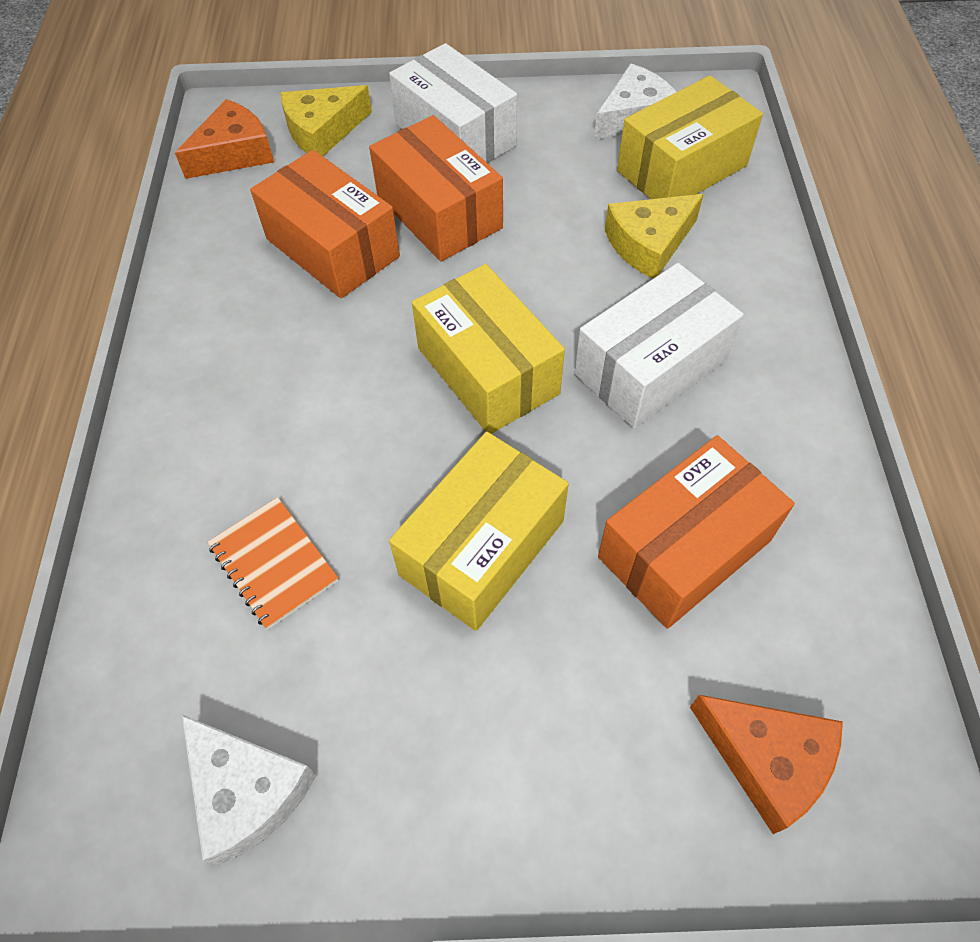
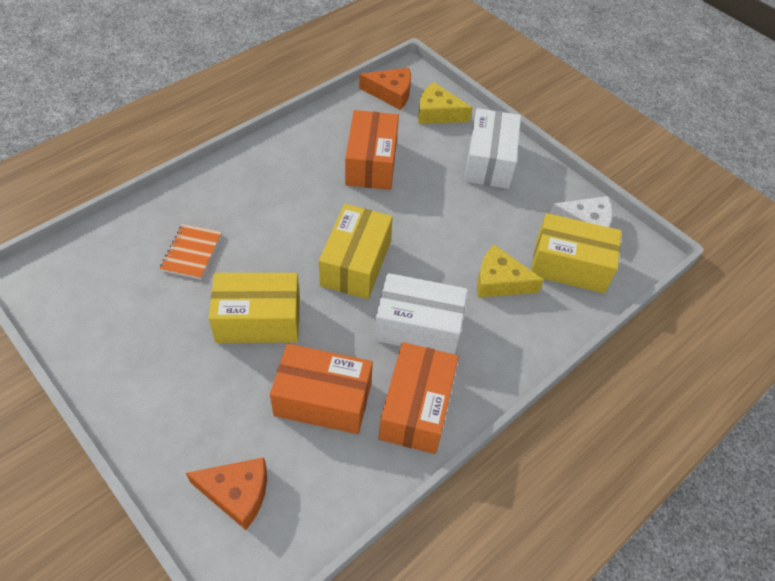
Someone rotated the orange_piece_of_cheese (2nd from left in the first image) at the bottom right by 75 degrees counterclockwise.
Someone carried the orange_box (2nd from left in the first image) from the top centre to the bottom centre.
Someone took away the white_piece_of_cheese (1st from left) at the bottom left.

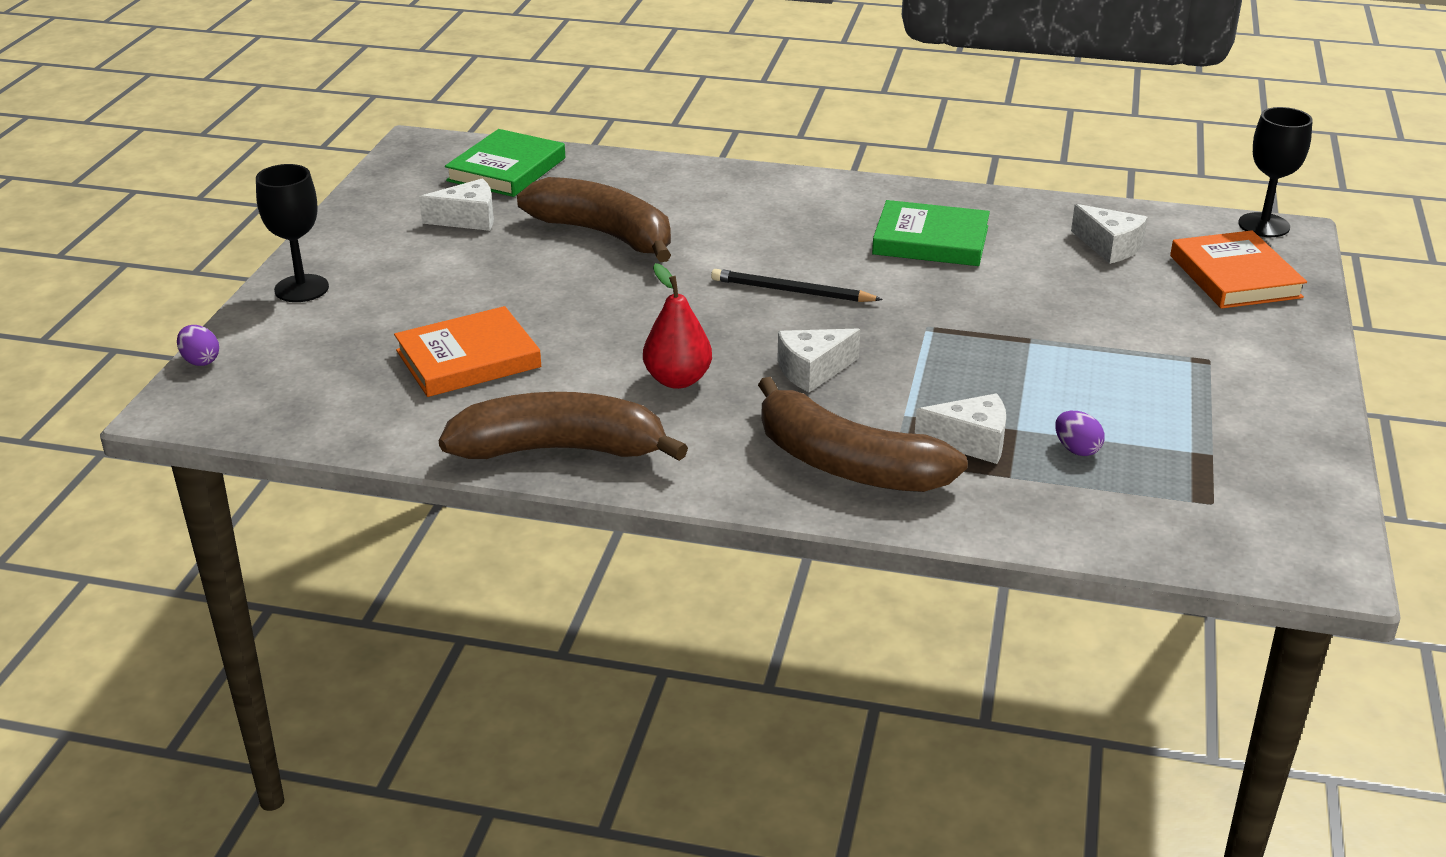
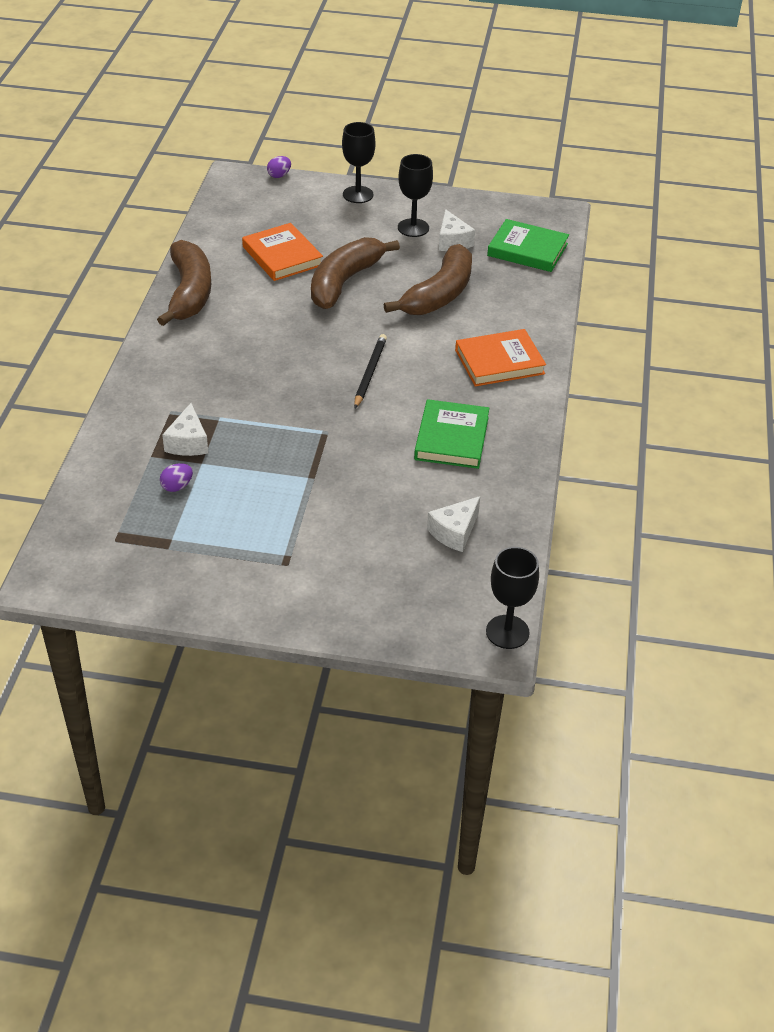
Someone carried the dark_brown_banana_fruit (3rd from left in the first image) from the centre to the top centre.
Someone put down the black_goblet (2nd from left) at the top centre.
Someone carried the orange_hardback (2nd from left) from the top right to the centre.
Someone took away the scarlet_toy_pear at the centre.
Someone took away the white_piece_of_cheese (2nd from left) at the centre.

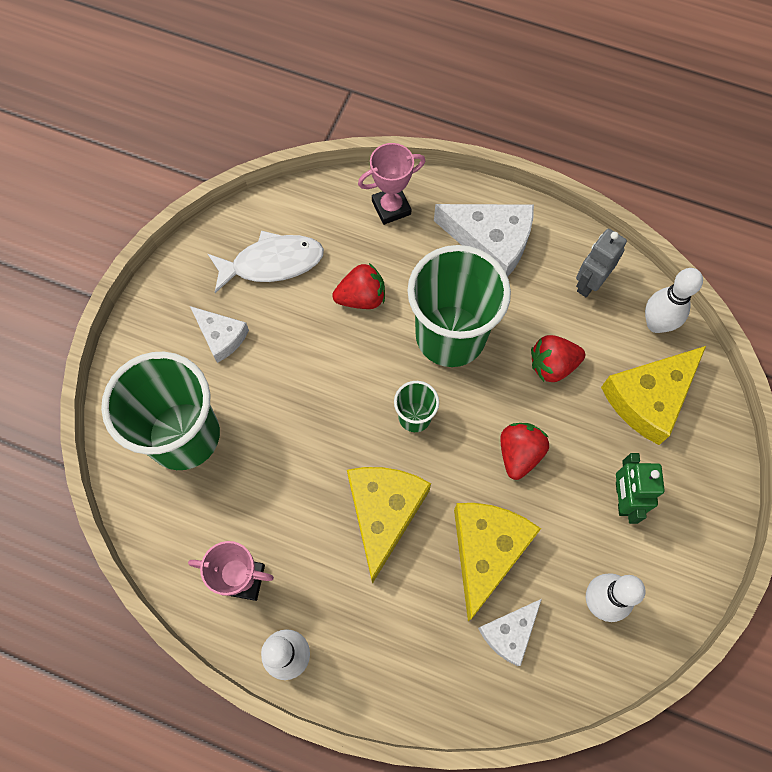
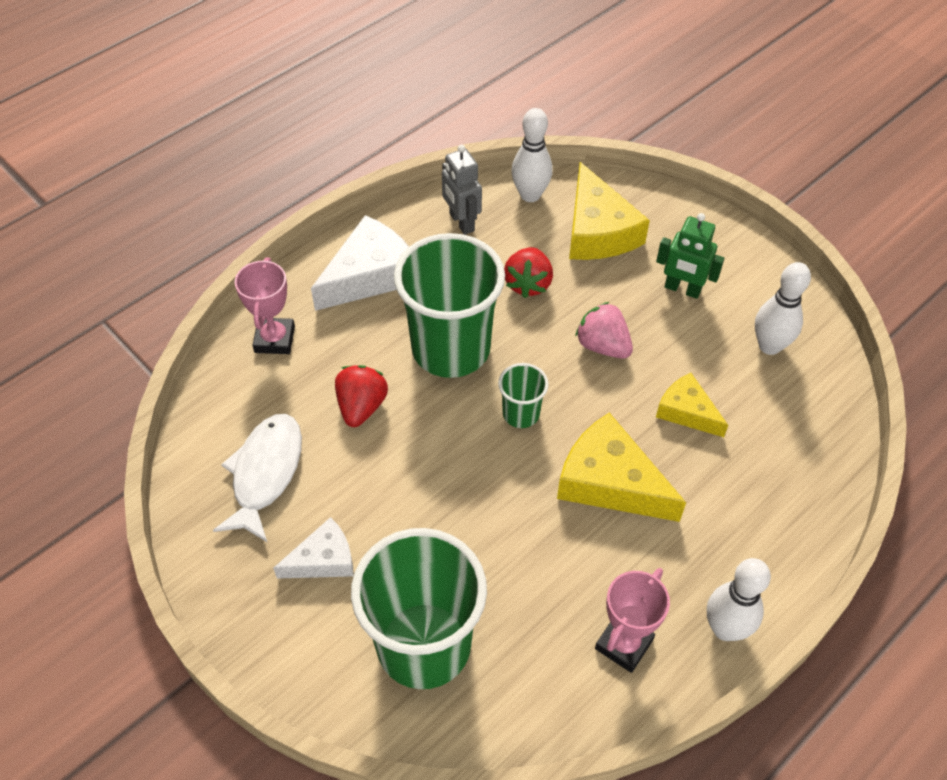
Someone repainted the scarlet_berry (2nd from left) at the middle right, which became the rosy_berry at the centre.
Someone scaled the yellow_piece_of_cheese (2nd from left in the first image) at the bottom centre by 0.59.
Someone took away the white_piece_of_cheese (3rd from left) at the bottom centre.

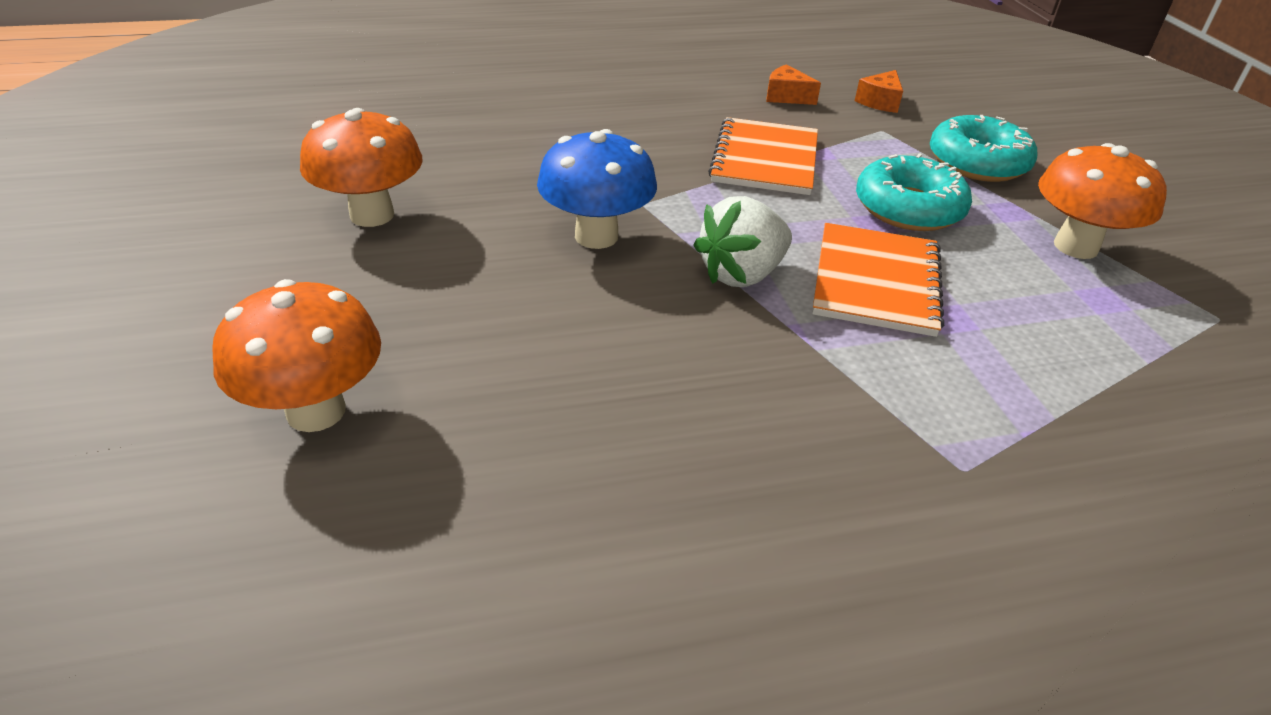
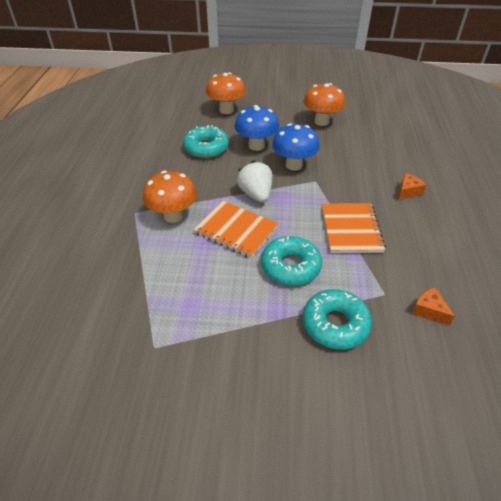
Someone carried the orange_mushroom (3rd from left in the first image) from the top right to the centre.
Someone put down the teal_glazed_donut (1st from left) at the top centre.
Someone put down the royal_blue_mushroom (1st from left) at the top centre.
Someone rotated the orange_exercise_book (1st from left in the first image) at the top centre by 60 degrees clockwise.
Someone carried the orange_piece_of_cheese (1st from left) from the top centre to the middle right.

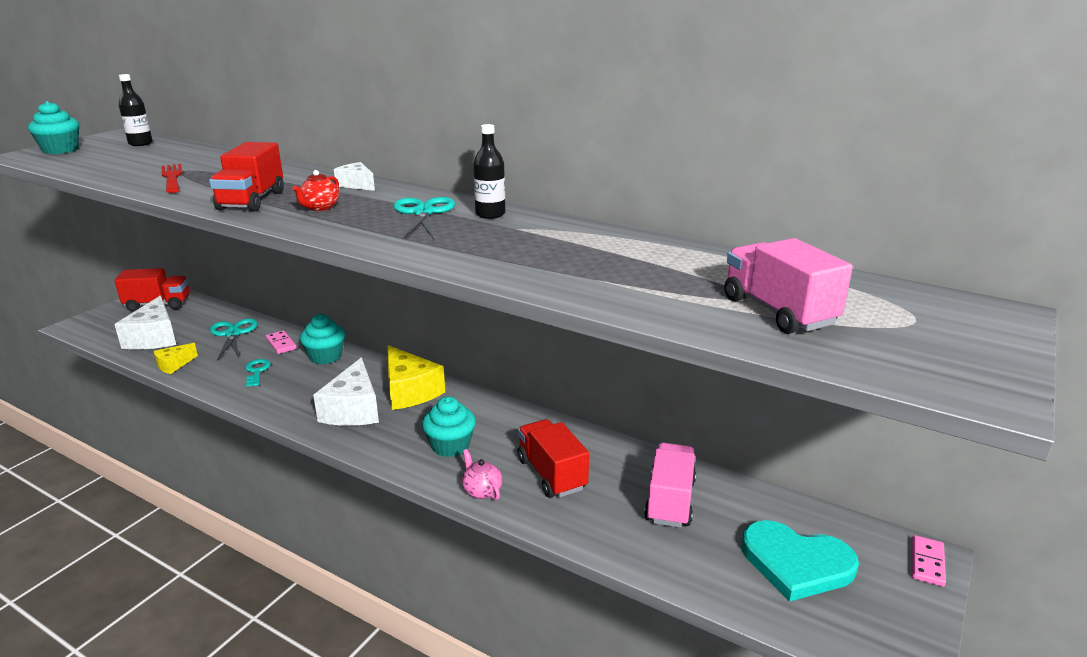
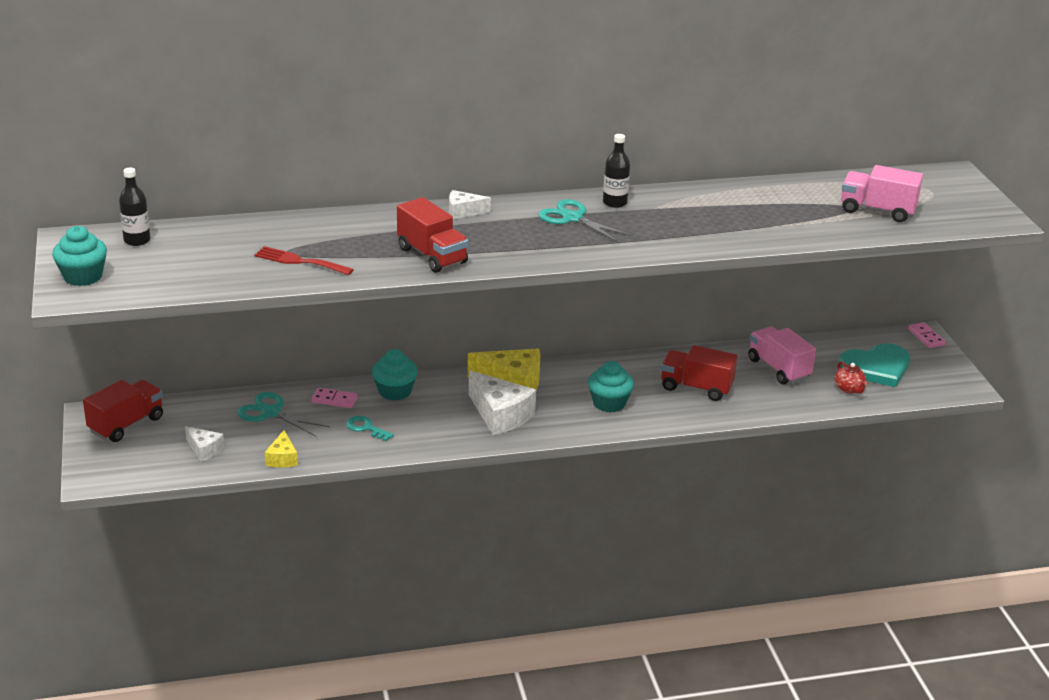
Someone scaled the white_piece_of_cheese (1st from left) at the middle left by 0.54.
Someone carried the scarlet_teapot from the top left to the middle right.
Someone took away the rosy_teapot at the bottom centre.

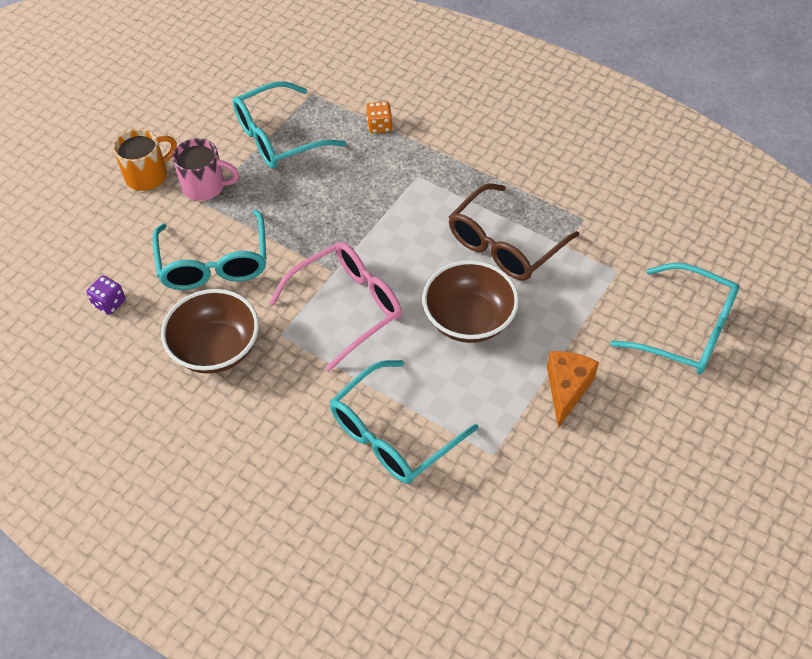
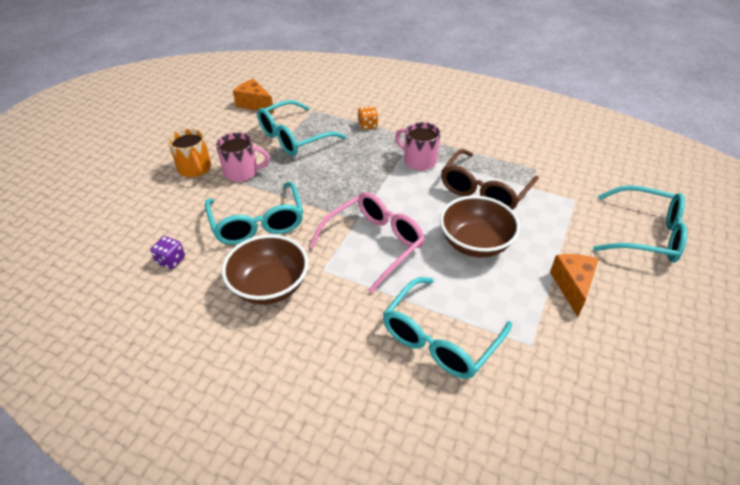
Someone rotated the orange_mug at the top left by 105 degrees clockwise.
Someone put down the orange_piece_of_cheese (1st from left) at the top centre.
Someone put down the rosy_mug (2nd from left) at the top centre.

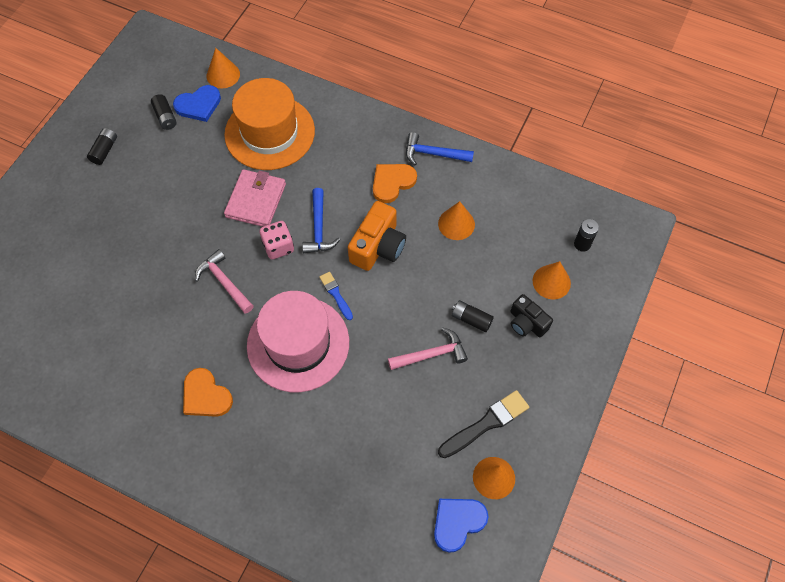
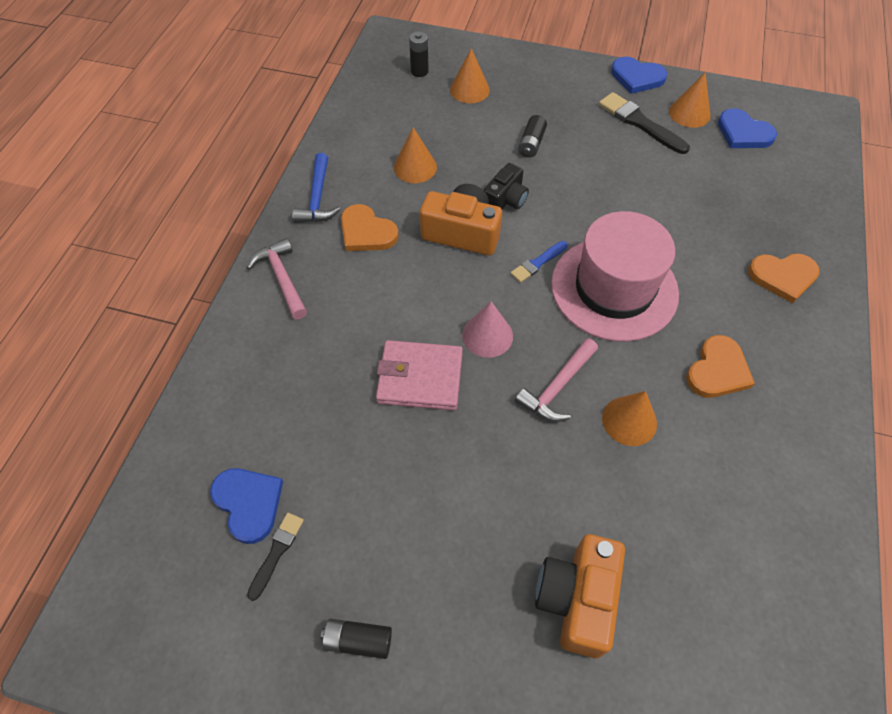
Someone carried the rosy_claw_hammer (2nd from left in the first image) from the centre to the middle left.
Someone swapped the black_AA_battery (2nd from left) at the top left for the black_paint_brush (1st from left) at the bottom left.
Someone swapped the rosy_die at the centre for the rosy_cone at the centre.
Someone carried the black_photo_camera from the middle right to the top centre.
Someone put down the orange_photo_camera (2nd from left) at the bottom centre.
Someone carried the orange_cone (1st from left in the first image) from the top left to the middle right.
Someone put down the royal_blue_heart (2nd from left) at the top right.
Someone put down the orange_heart (3rd from left) at the middle right.
Someone took away the orange_hat at the top centre.
Someone took away the royal_blue_claw_hammer (1st from left) at the centre.

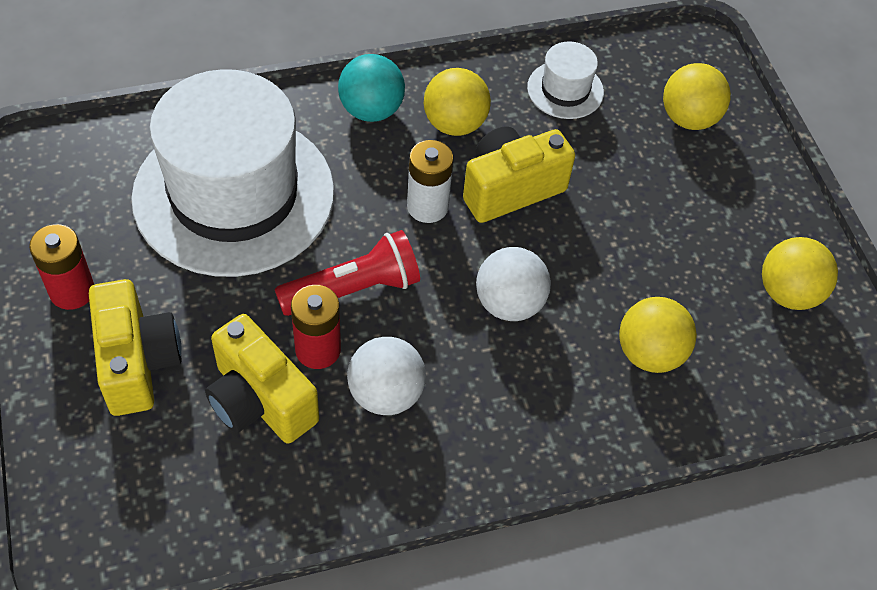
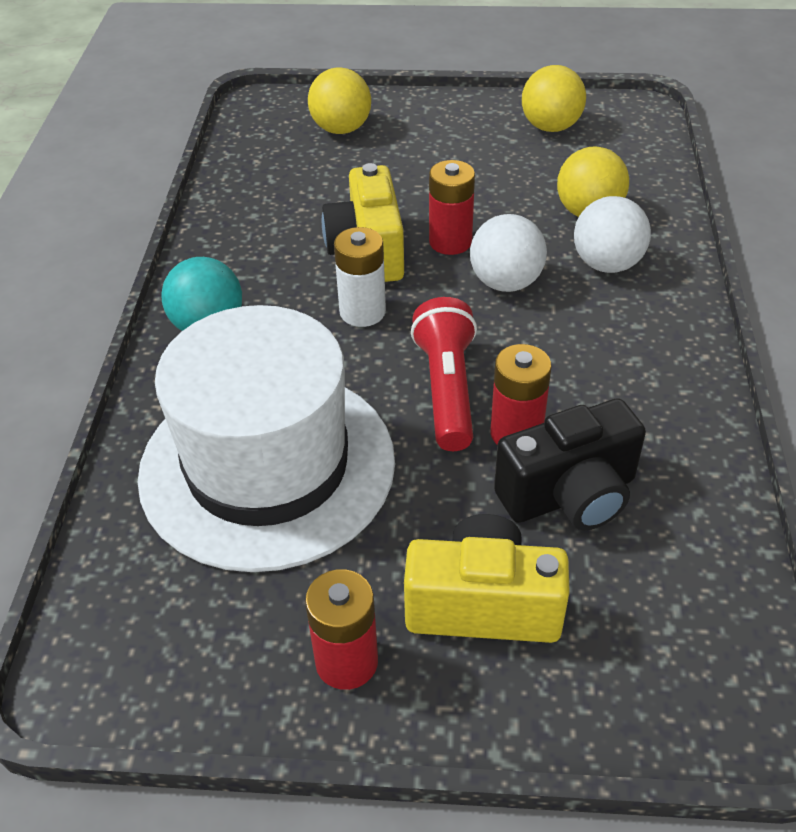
Someone put down the scarlet_AA_battery (2nd from left) at the top centre.
Someone repainted the yellow_photo_camera (2nd from left) at the middle left, which became the black_photo_camera at the middle right.
Someone carried the white_play_ball (1st from left in the first image) from the centre to the top right.
Someone took away the yellow_play_ball (1st from left) at the top centre.
Someone took away the white_hat (2nd from left) at the top centre.

